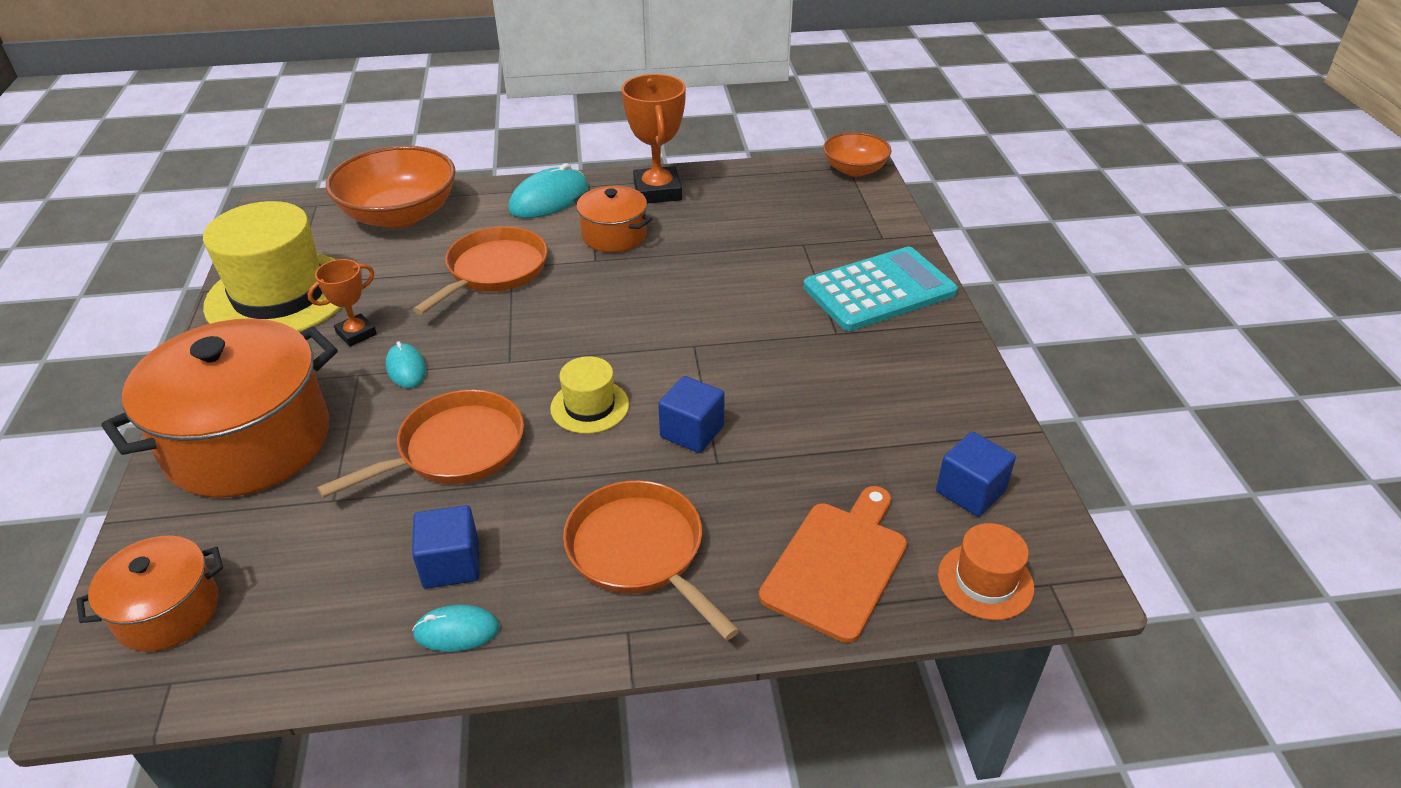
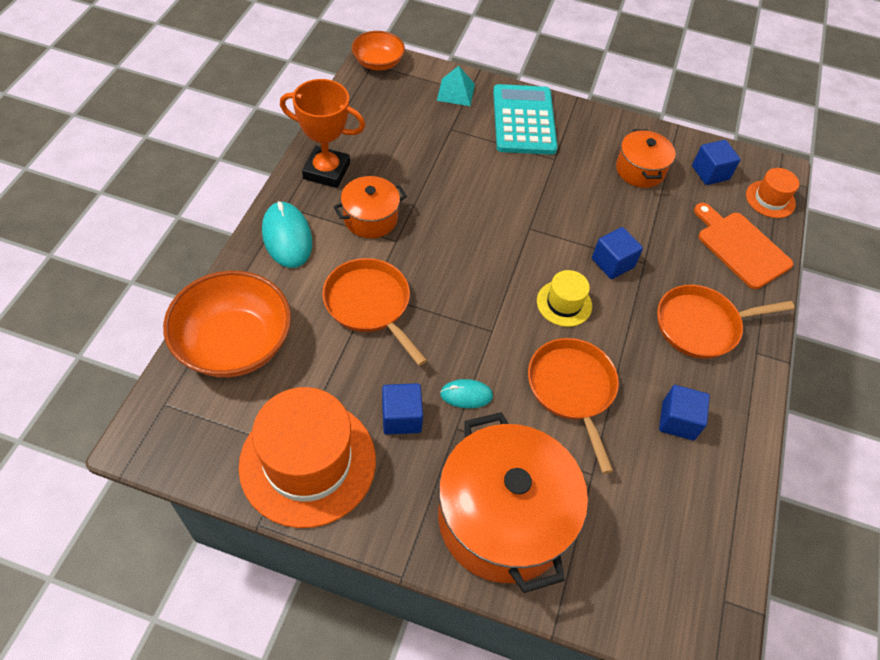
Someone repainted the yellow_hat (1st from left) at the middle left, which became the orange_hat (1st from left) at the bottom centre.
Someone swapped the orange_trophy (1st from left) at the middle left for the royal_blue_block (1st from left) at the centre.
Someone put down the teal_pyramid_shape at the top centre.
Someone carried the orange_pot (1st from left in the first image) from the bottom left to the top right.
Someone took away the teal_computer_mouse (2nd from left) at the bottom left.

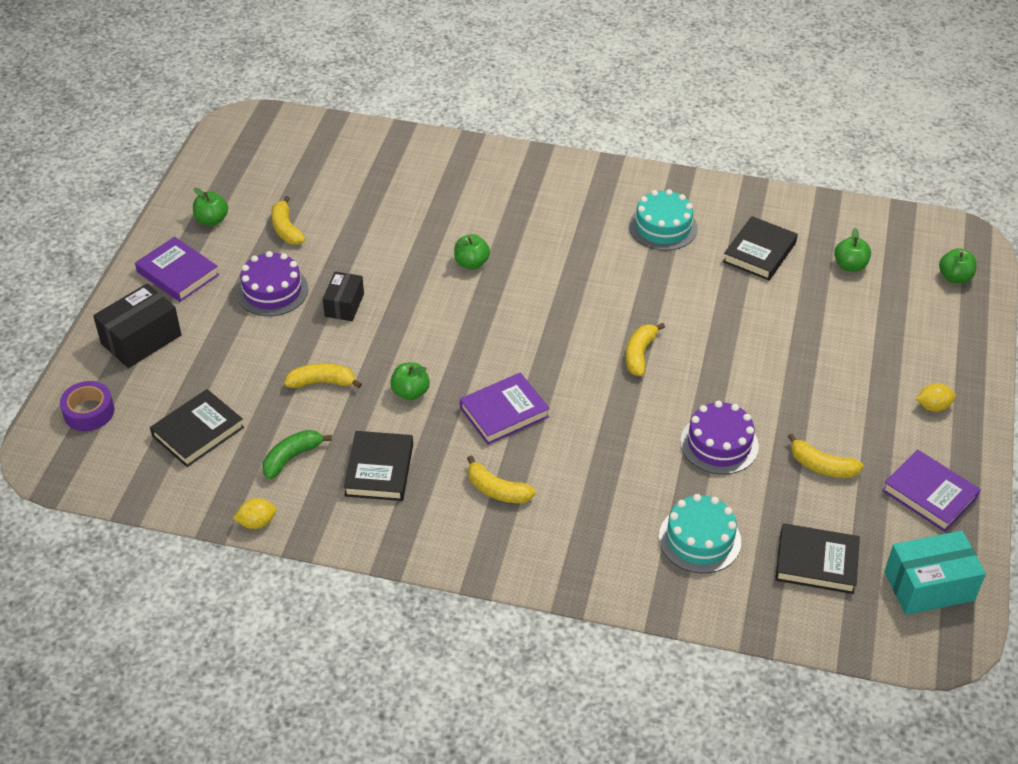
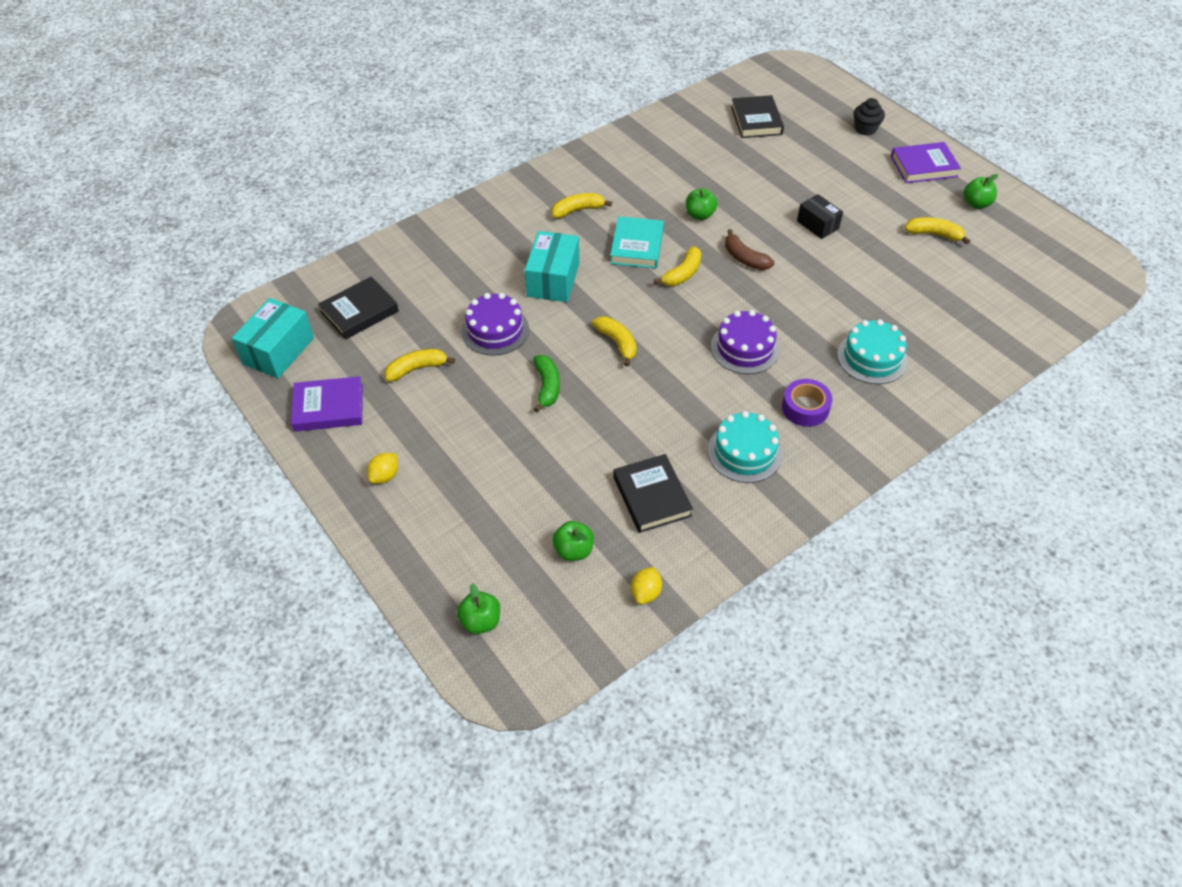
Someone put down the teal_box (2nd from left) at the top centre.
Someone carried the emerald_banana_fruit from the middle left to the centre.
Someone repainted the violet_hardback (2nd from left) at the centre, which became the teal_hardback at the top centre.
Someone carried the yellow_citrus_fruit (1st from left in the first image) from the bottom left to the centre.
Someone carried the yellow_banana_fruit (2nd from left in the first image) from the middle left to the top centre.
Someone carried the violet_layer_cake (1st from left in the first image) from the middle left to the centre.
Someone put down the dark_brown_banana_fruit at the top centre.
Someone carried the violet_roll_of_tape from the middle left to the middle right.
Someone carried the teal_layer_cake (2nd from left) from the bottom right to the middle right.
Someone swapped the black_box (1st from left) at the middle left for the black_muffin at the top right.
Someone took away the black_hardback (2nd from left) at the centre.
Someone took away the emerald_toy_apple (3rd from left) at the top centre.

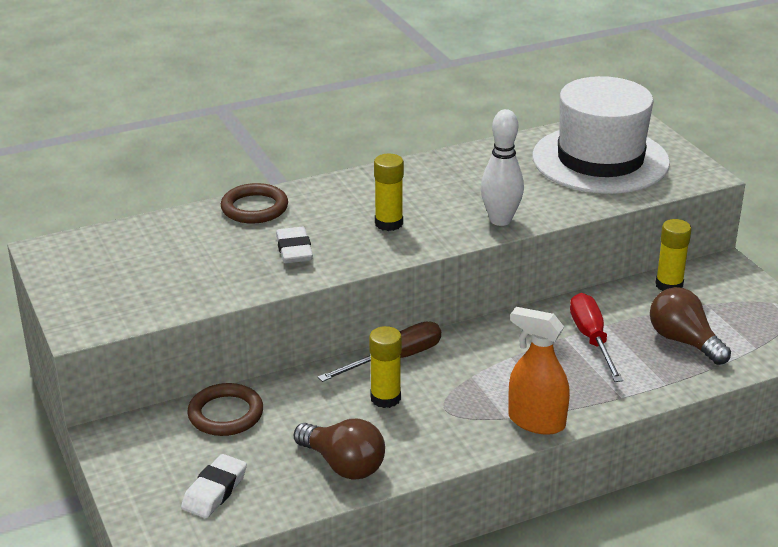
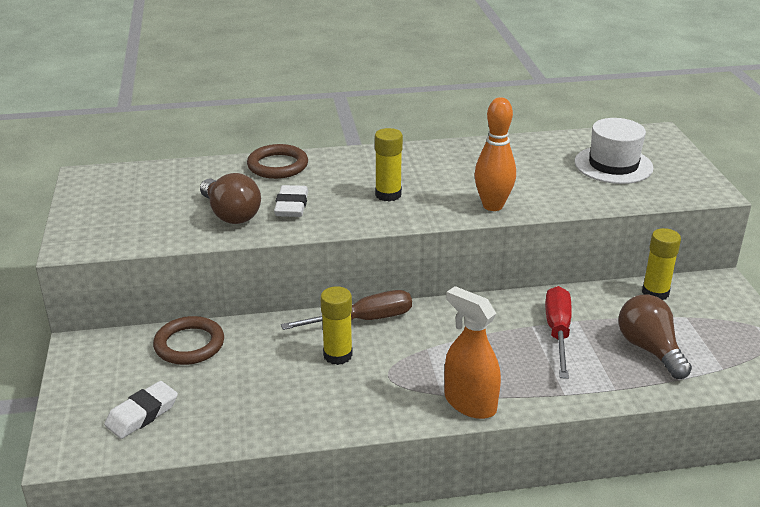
Someone carried the dark_brown_bulb (1st from left) from the bottom centre to the middle left.
Someone repainted the white_skittle at the top centre, which became the orange_skittle at the top centre.
Someone scaled the white_hat at the top right by 0.59.

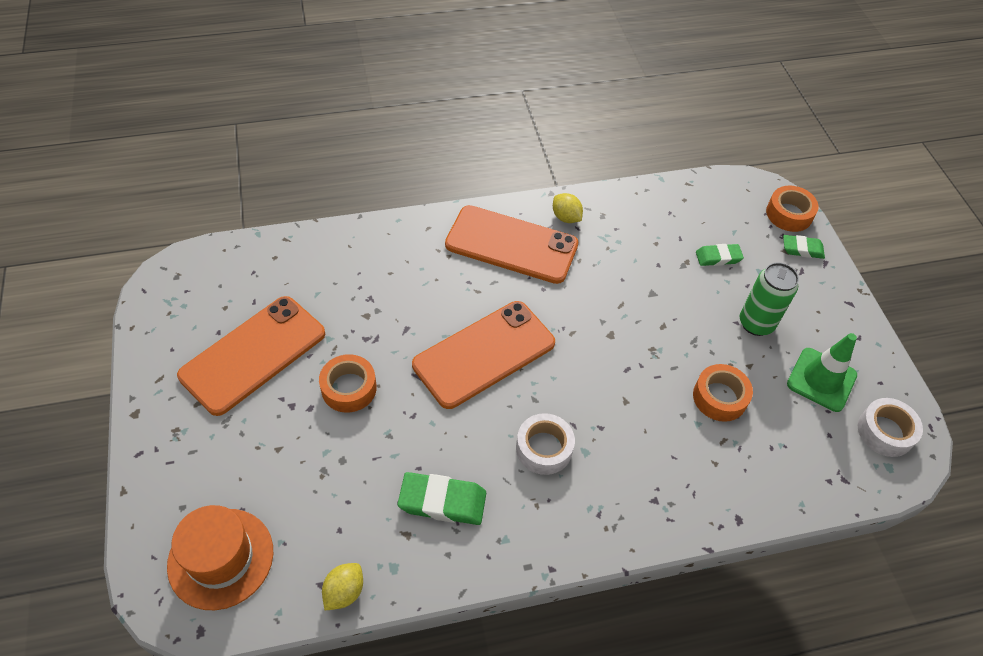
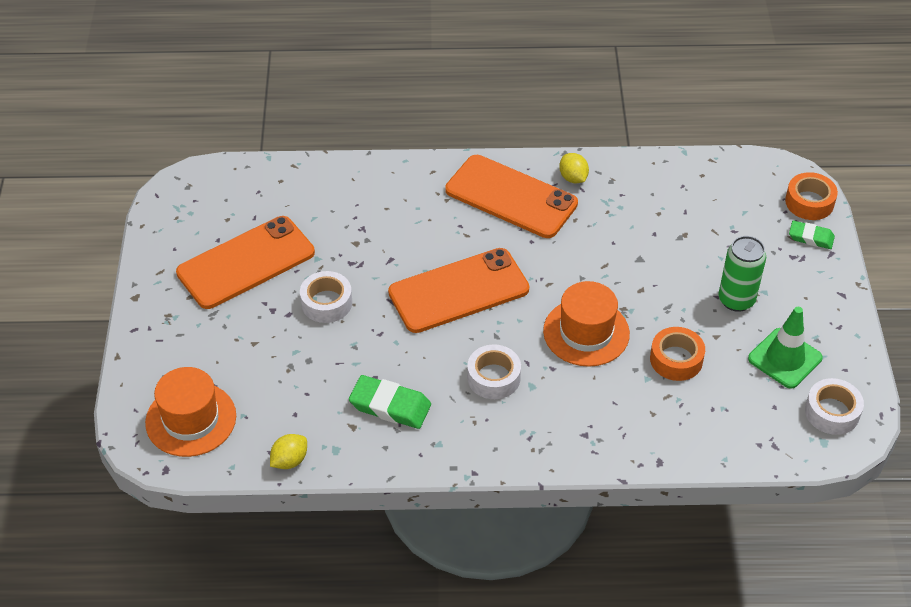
Someone repainted the orange_roll_of_tape (1st from left) at the centre, which became the white_roll_of_tape (1st from left) at the centre.
Someone put down the orange_hat (2nd from left) at the centre.
Someone took away the emerald_eraser (2nd from left) at the middle right.

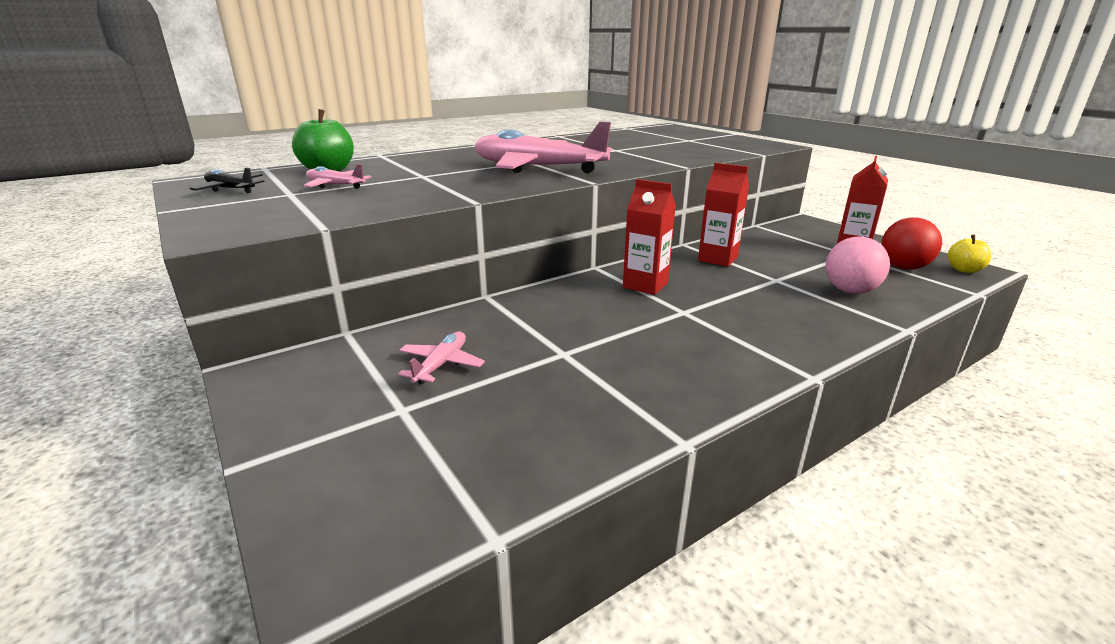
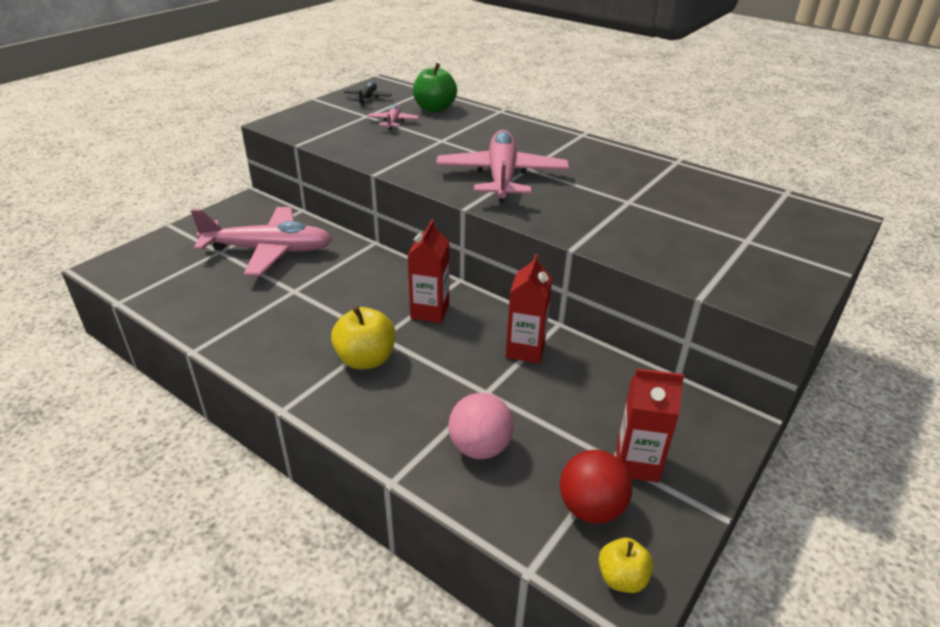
Someone scaled the rosy_aeroplane (2nd from left in the first image) at the centre by 2.22.
Someone put down the yellow_toy_apple (1st from left) at the centre.

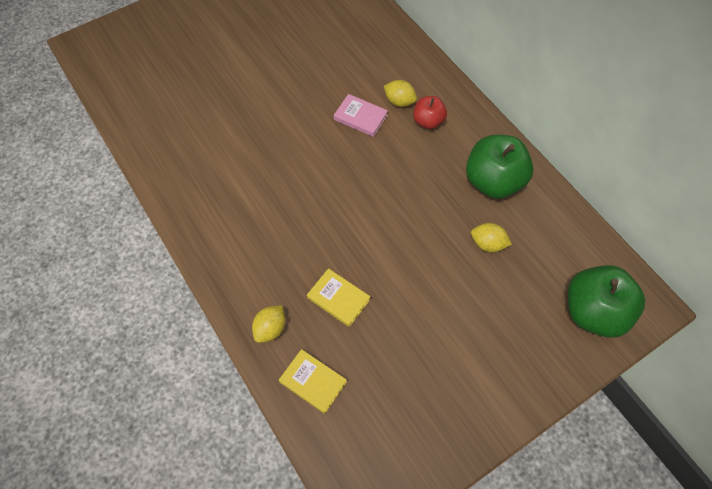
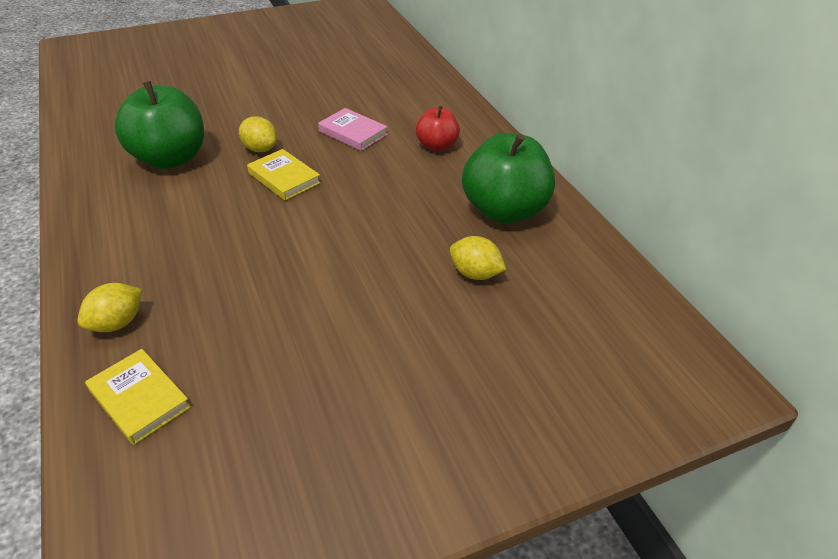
Someone carried the emerald_toy_apple (2nd from left in the first image) from the middle right to the top left.
Someone carried the yellow_citrus_fruit (2nd from left) from the top centre to the top left.
Someone carried the yellow_hardback (2nd from left) from the centre to the top centre.

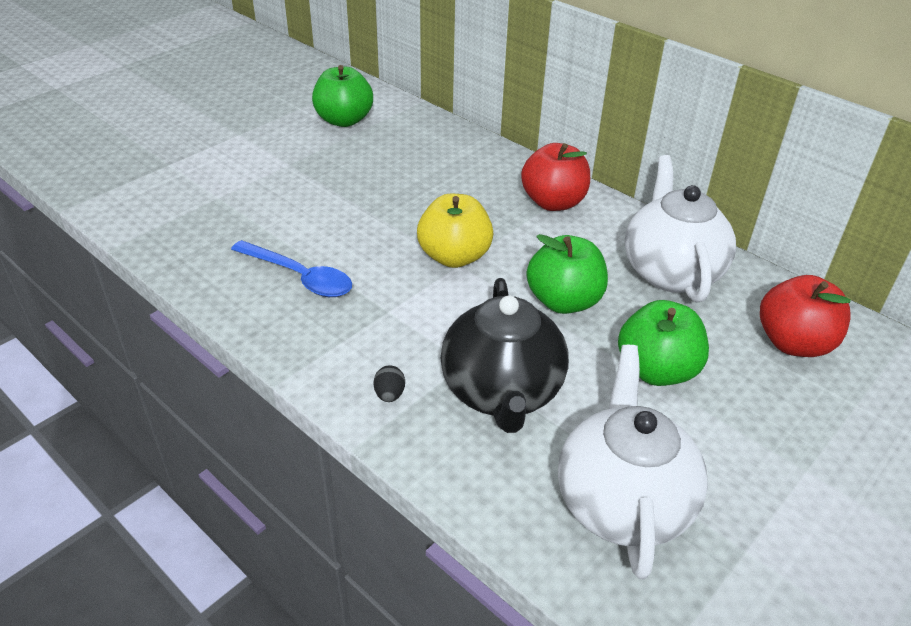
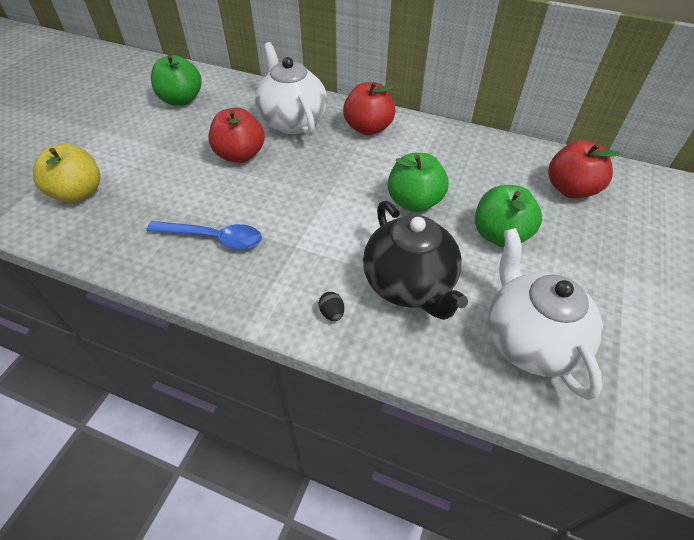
Someone carried the yellow_toy_apple from the centre to the top left.
Someone put down the scarlet_toy_apple (1st from left) at the top centre.
Someone carried the white_teapot (2nd from left in the first image) from the middle right to the top centre.

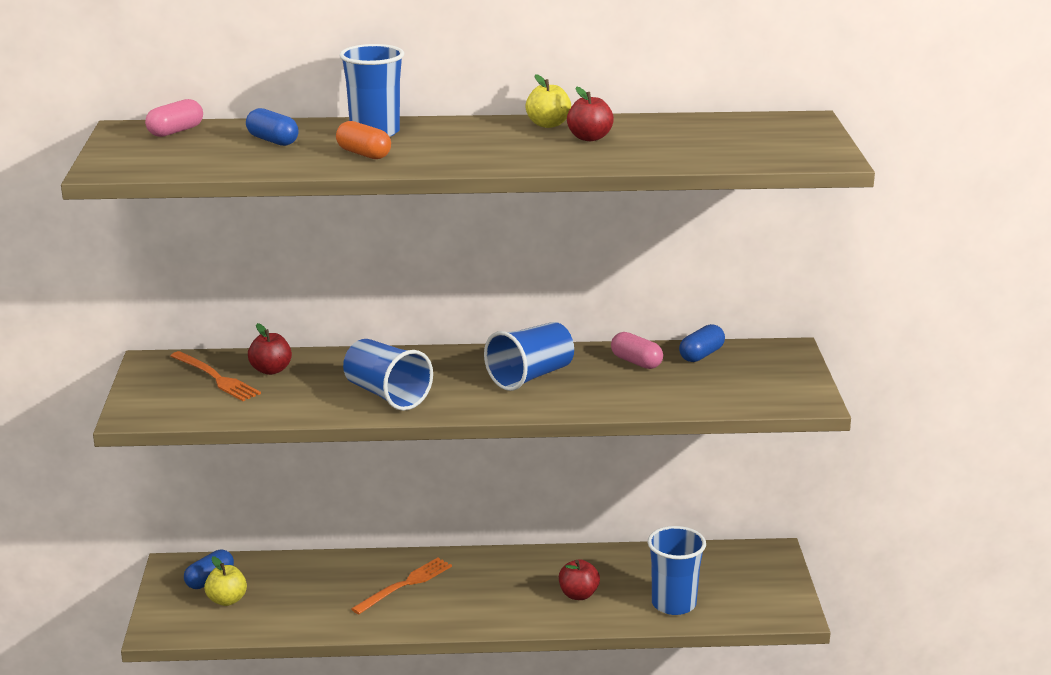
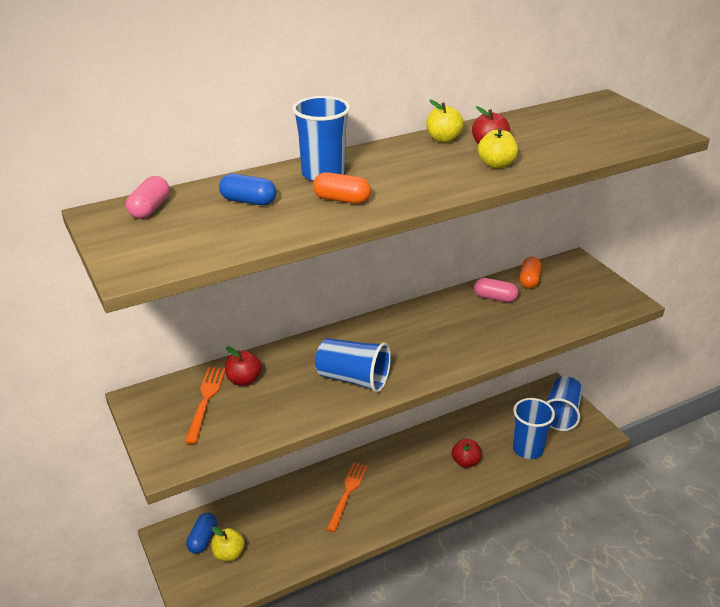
Someone rotated the orange_dinner_fork (1st from left) at the middle left by 105 degrees counterclockwise.
Someone put down the yellow_toy_apple (3rd from left) at the top right.
Someone repainted the royal_blue_capsule (3rd from left) at the middle right, which became the orange_capsule (2nd from left) at the middle right.
Someone carried the royal_blue_beaker (3rd from left in the first image) from the centre to the middle right.

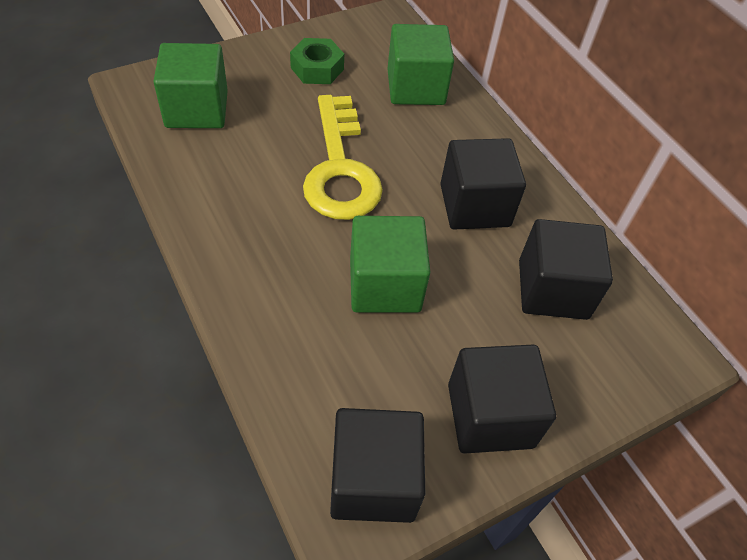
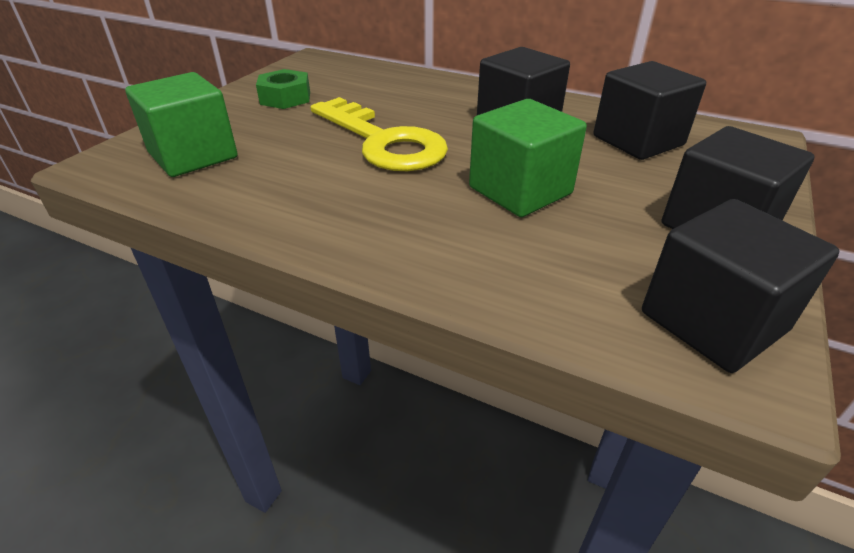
Someone took away the emerald_block (3rd from left) at the top centre.

